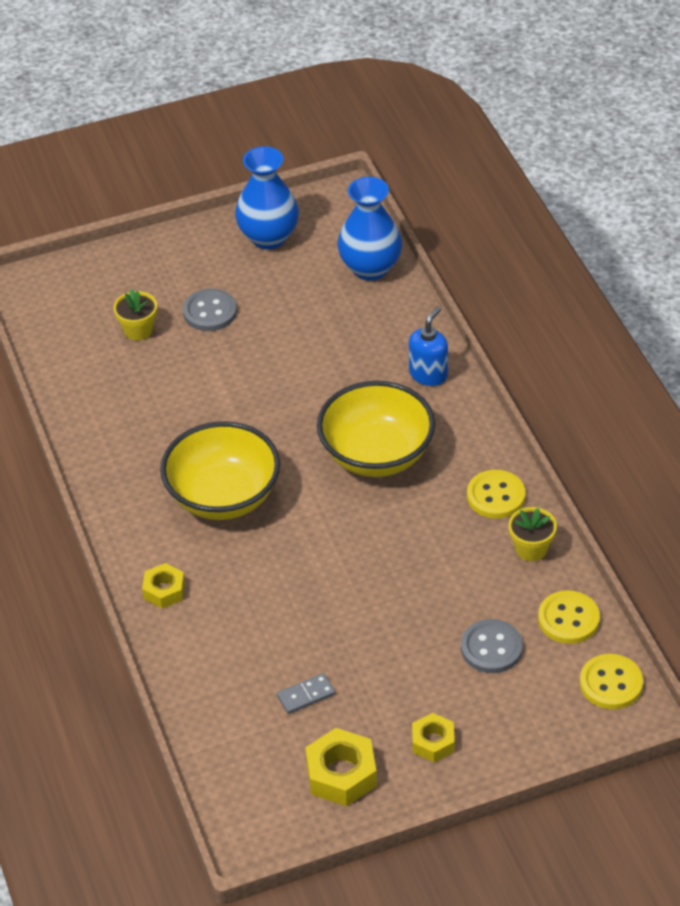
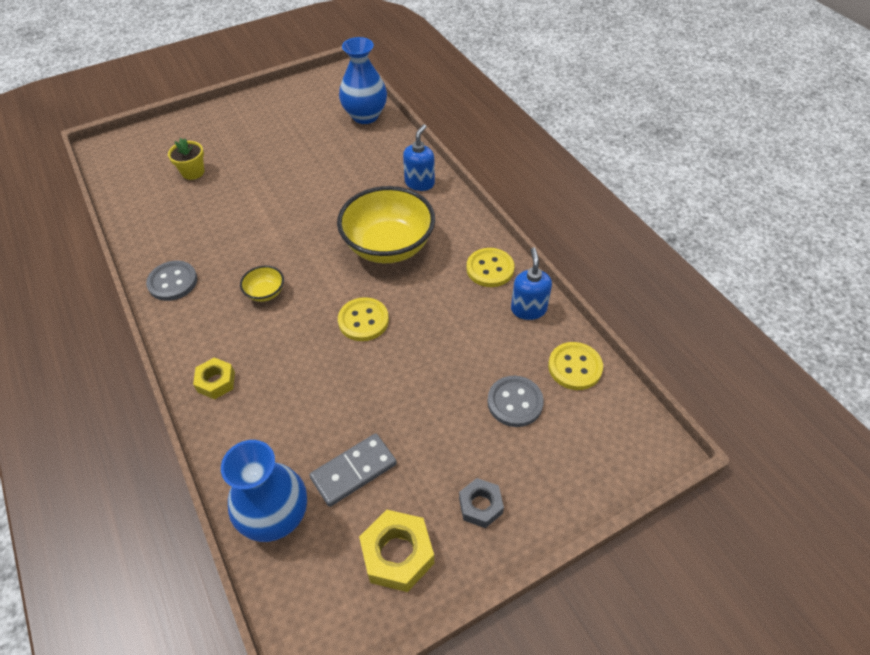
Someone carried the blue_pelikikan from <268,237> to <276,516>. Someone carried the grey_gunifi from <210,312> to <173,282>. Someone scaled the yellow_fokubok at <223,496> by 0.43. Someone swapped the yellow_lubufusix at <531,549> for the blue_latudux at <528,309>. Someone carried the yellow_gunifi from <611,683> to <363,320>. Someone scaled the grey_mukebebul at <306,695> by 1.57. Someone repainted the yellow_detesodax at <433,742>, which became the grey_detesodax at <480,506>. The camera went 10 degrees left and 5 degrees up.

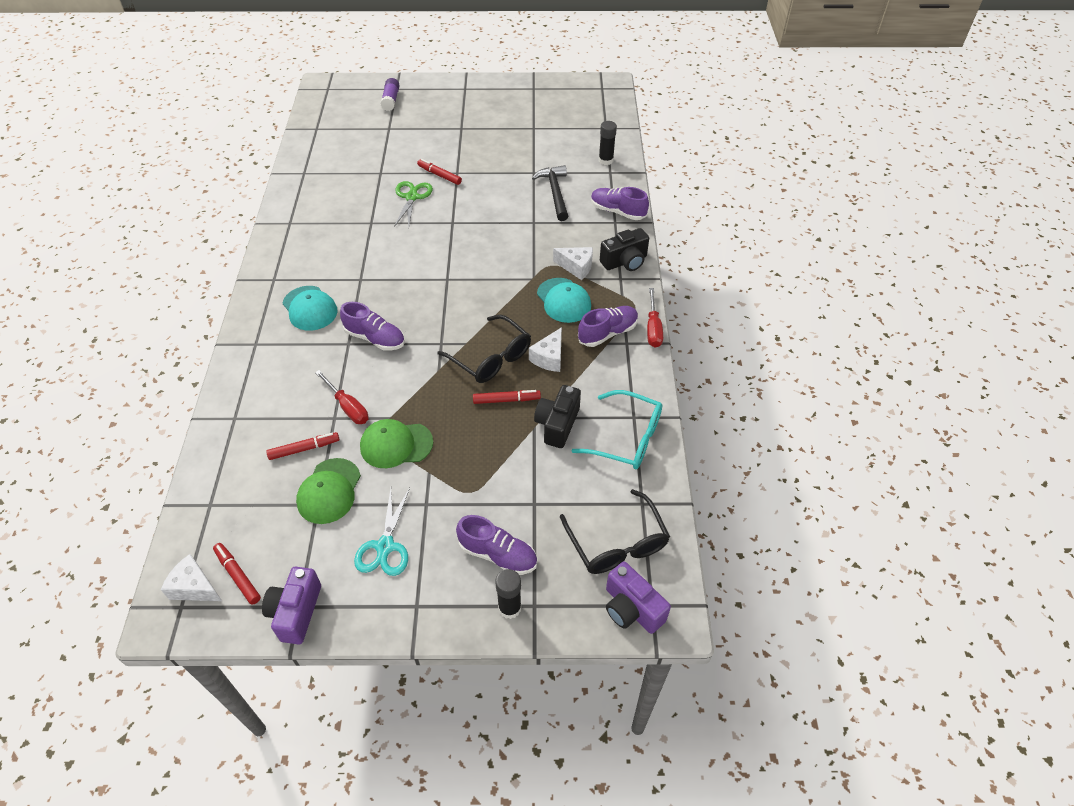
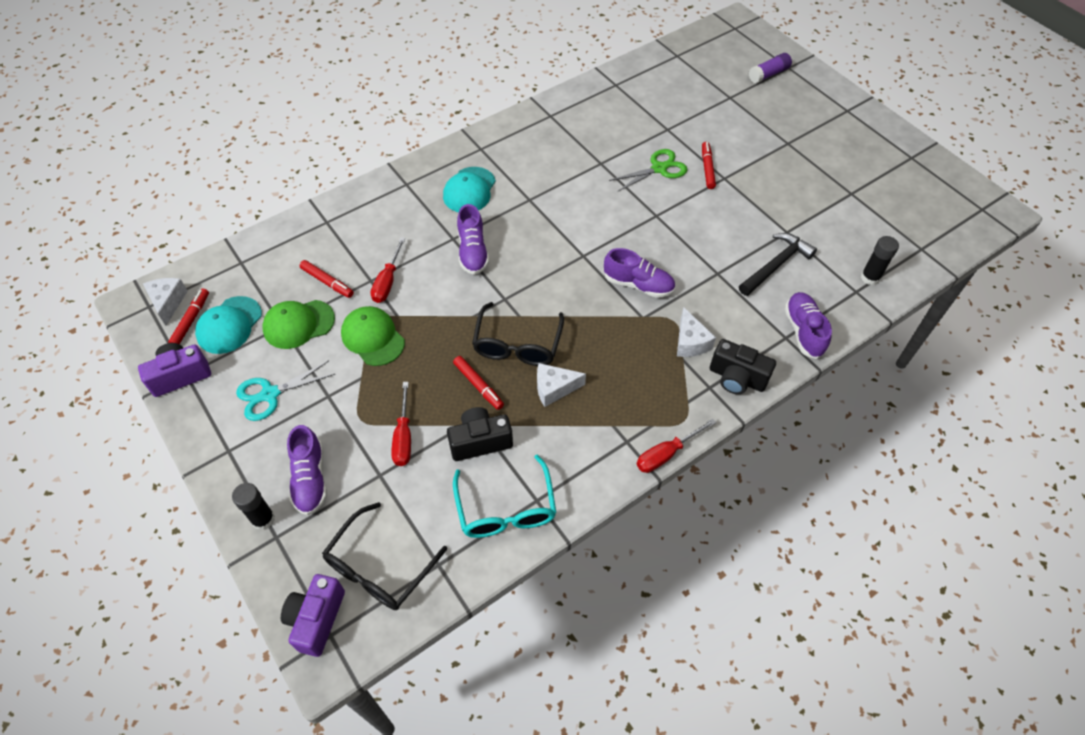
Someone carried the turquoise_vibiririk from <563,300> to <229,325>. Someone carried the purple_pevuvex from <607,333> to <638,284>. Someone put down the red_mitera at <403,437>. The camera went 55 degrees right and 5 degrees up.

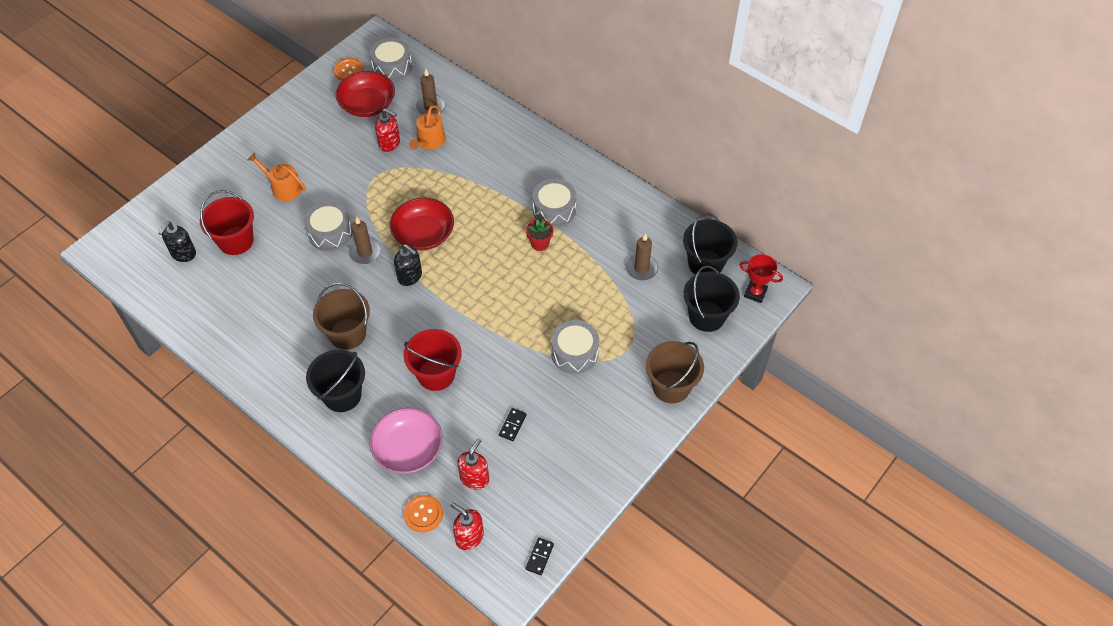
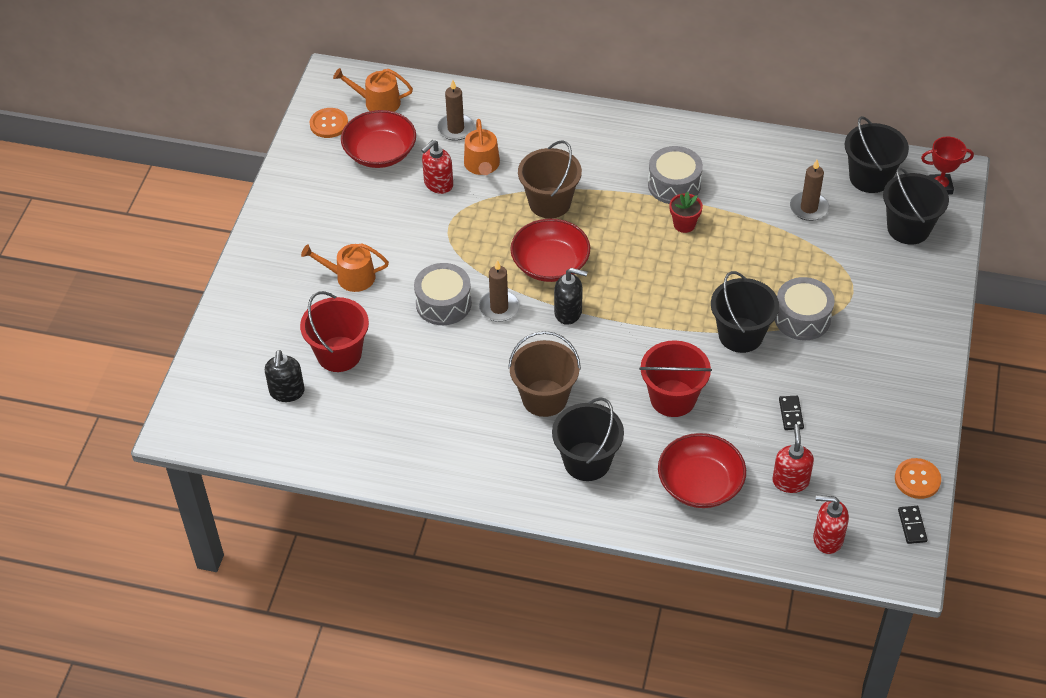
Someone swapped the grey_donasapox at <392,67> for the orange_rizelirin at <377,102>. Someone rotated the red_latudux at <389,143> by 135 degrees clockwise. Someone carried the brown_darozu from <671,386> to <549,203>. Someone repainted the pink_fokubok at <408,449>, which became the red_fokubok at <700,484>. Someone carried the orange_gunifi from <423,514> to <917,479>. Someone put down the black_darozu at <740,335>. The camera went 25 degrees left and 5 degrees down.

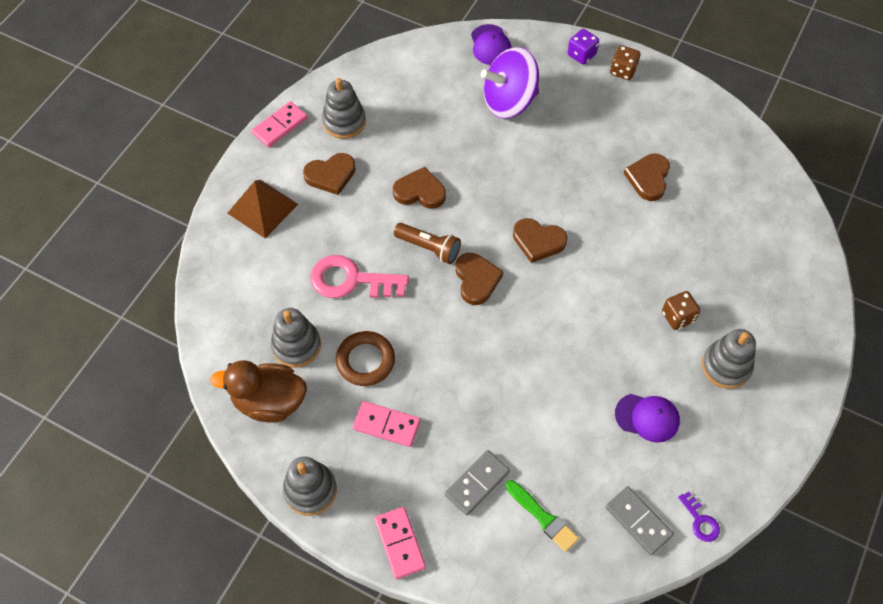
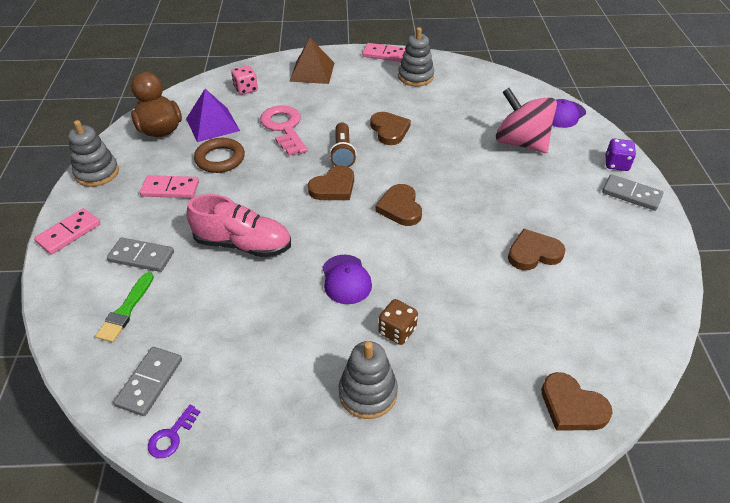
Someone swapped the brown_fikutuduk at <623,71> for the grey_mukebebul at <631,194>. Someone repainted the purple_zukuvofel at <509,101>, which became the pink_zukuvofel at <521,143>. Someone carried the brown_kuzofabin from <331,175> to <572,406>. Someone swapped the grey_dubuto at <296,345> for the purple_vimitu at <212,124>. Someone carried the purple_vibiririk from <647,417> to <346,279>. Someone rotated the pink_mukebebul at <386,425> by 75 degrees counterclockwise. Someone put down the pink_fikutuduk at <246,89>. Someone put down the pink_pevuvex at <243,244>. The camera went 60 degrees right and 15 degrees down.

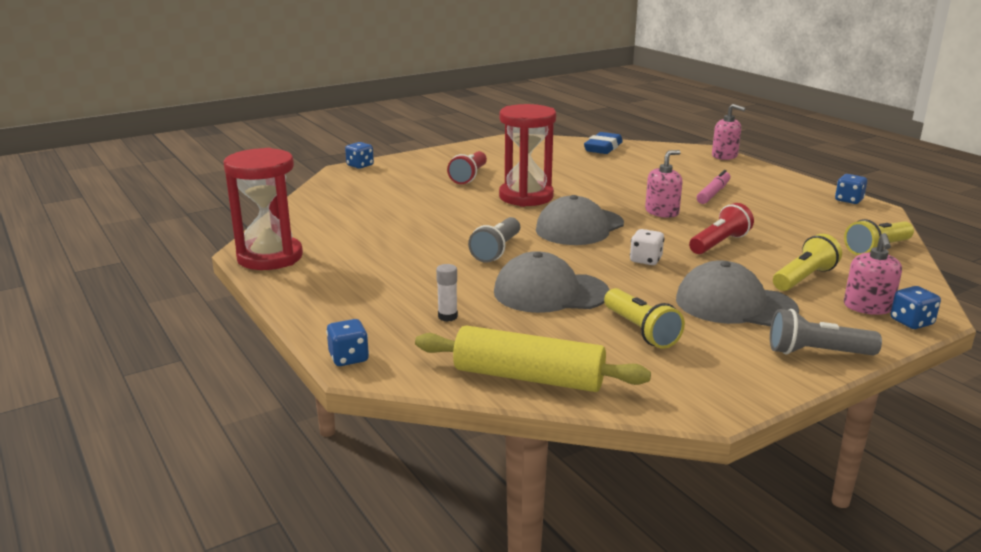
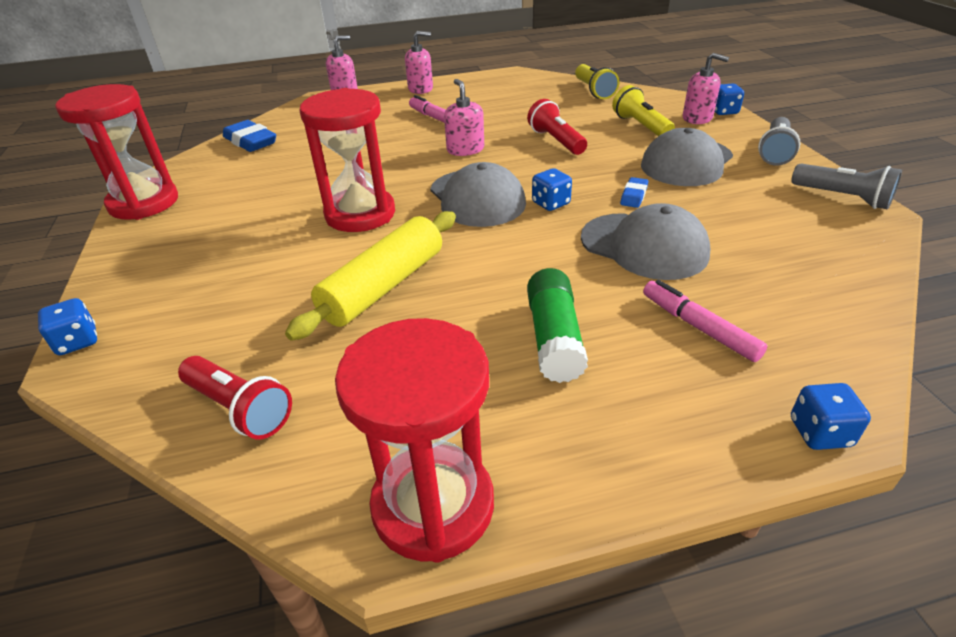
Someone carried the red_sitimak from <469,177> to <239,408>. Someone carried the blue_fikutuduk from <848,200> to <550,203>. Someone carried the grey_sitimak from <497,250> to <842,198>. Someone took away the white_fikutuduk at <645,260>. Someone rotated the grey_vibiririk at <550,292> by 75 degrees counterclockwise. Someone swapped the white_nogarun at <447,316> for the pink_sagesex at <698,327>. Someone took away the yellow_sitimak at <640,330>. Someone carried the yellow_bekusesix from <528,377> to <383,286>. Someone put down the pink_latudux at <420,89>. Someone put down the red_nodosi at <144,203>. Someone put down the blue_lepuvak at <633,196>. Someone put down the green_nogarun at <554,338>. The camera went 70 degrees left and 15 degrees up.

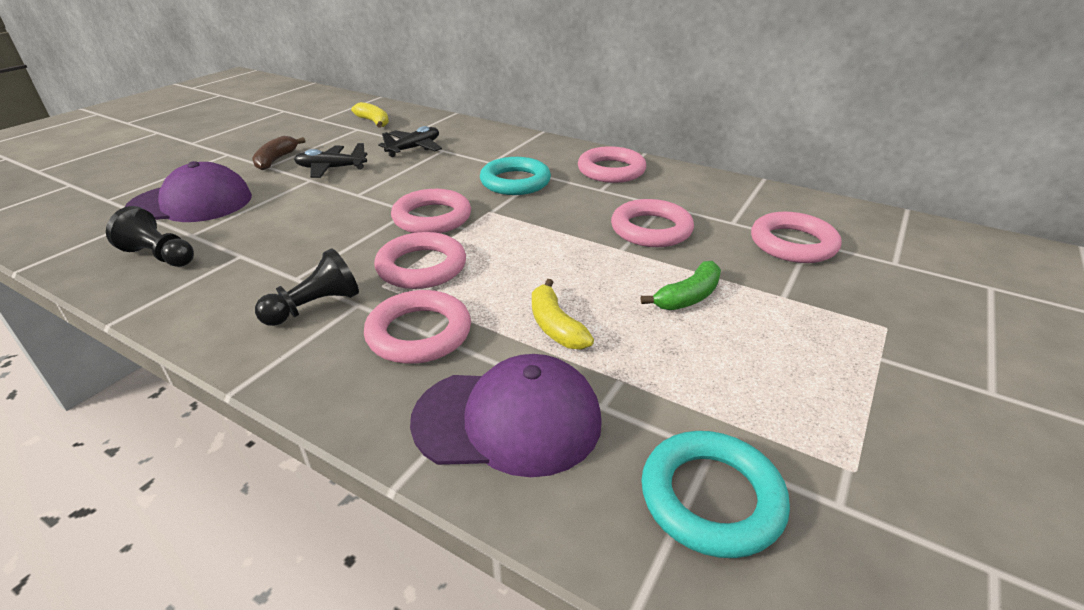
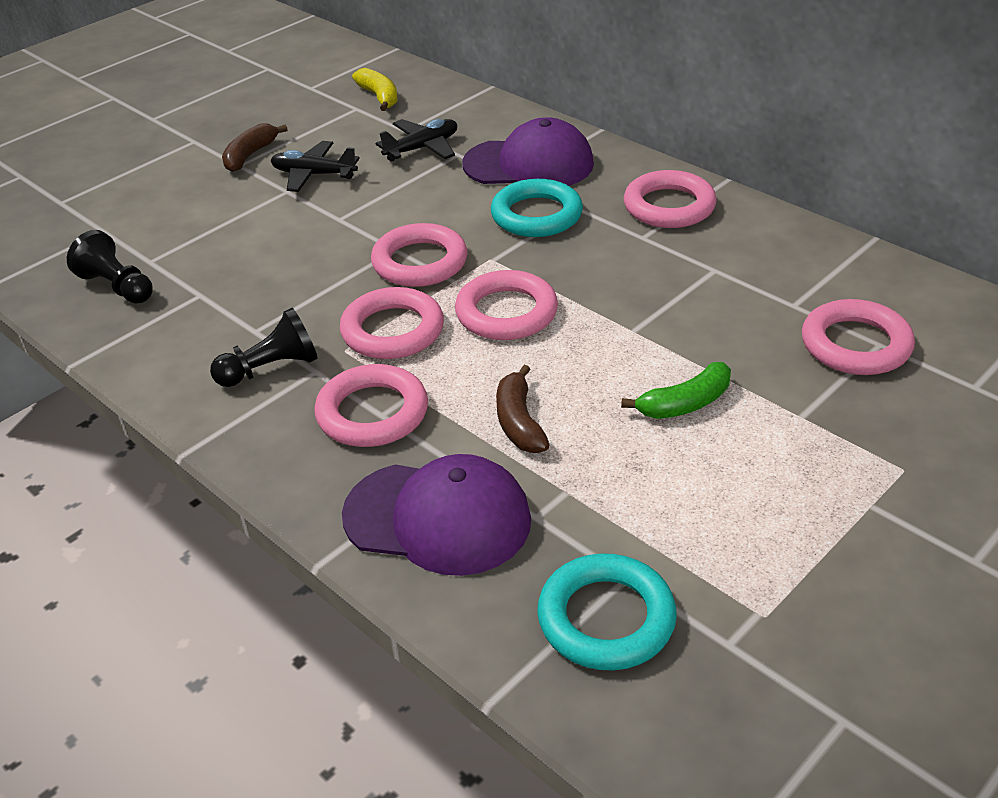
Someone carried the purple_vibiririk from <191,203> to <529,164>. Someone carried the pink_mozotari from <651,229> to <506,312>. Someone repainted the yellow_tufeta at <555,326>, which became the brown_tufeta at <519,422>. The camera went 15 degrees right and 5 degrees up.

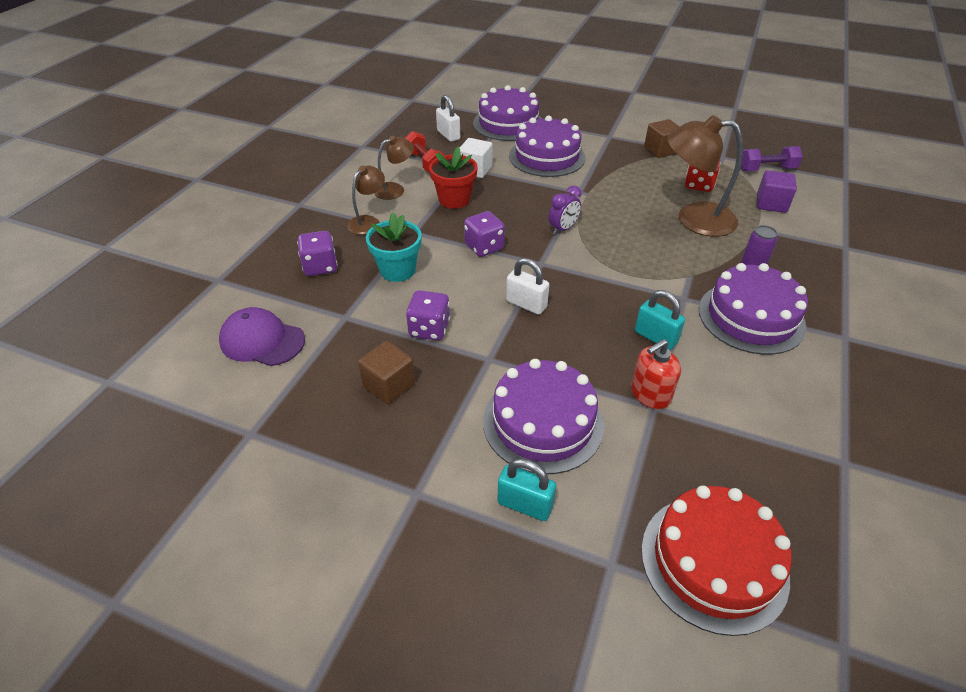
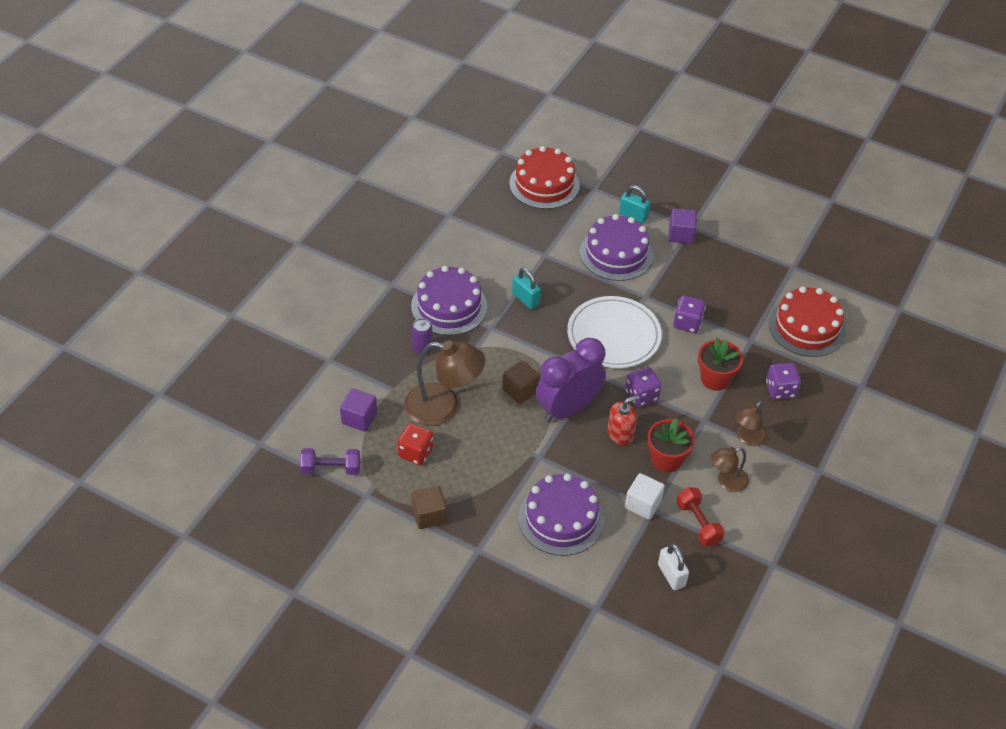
Someone took away the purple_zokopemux at <508,123>. Someone scaled the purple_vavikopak at <563,229> by 2.19. Someone repainted the turquoise_lubufusix at <397,270>, which became the red_lubufusix at <715,379>. Someone swapped the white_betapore at <526,304> for the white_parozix at <613,335>. Someone swapped the purple_vibiririk at <262,341> for the red_zokopemux at <807,327>. Someone carried the red_latudux from <650,394> to <620,434>. Someone carried the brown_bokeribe from <389,385> to <520,390>. Someone put down the purple_bokeribe at <680,235>. The camera went 175 degrees left and 5 degrees up.

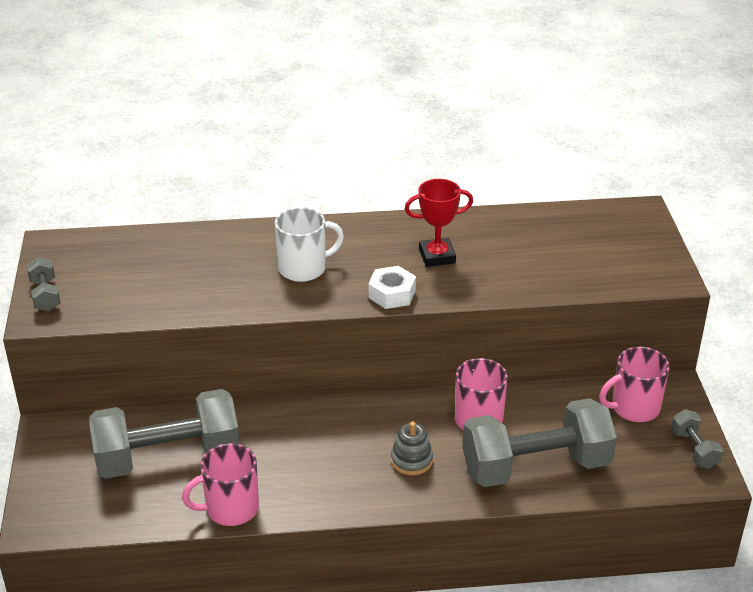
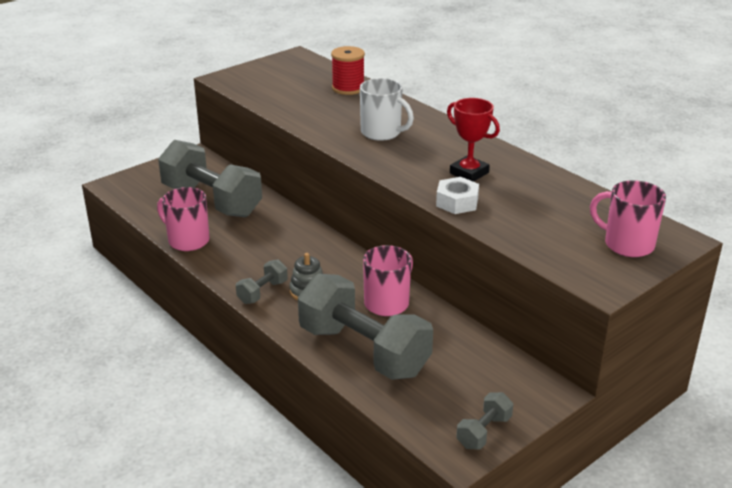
Someone carried the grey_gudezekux from <45,295> to <262,292>. Someone carried the white_detesodax from <392,294> to <457,202>. Someone carried the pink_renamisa from <634,408> to <627,244>. Someone put down the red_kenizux at <348,88>. The camera went 55 degrees right and 5 degrees down.

